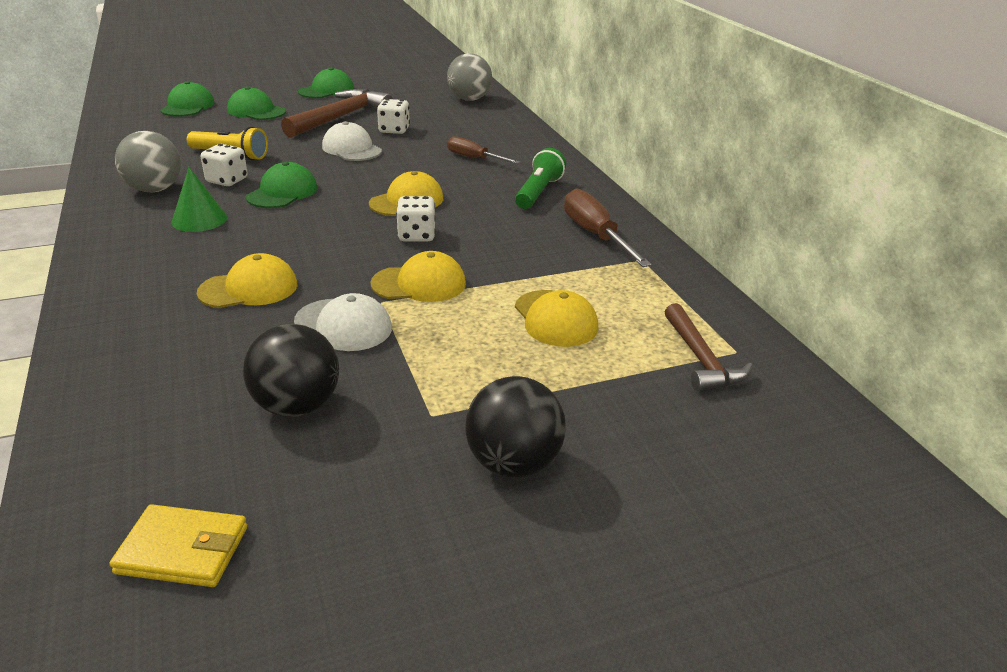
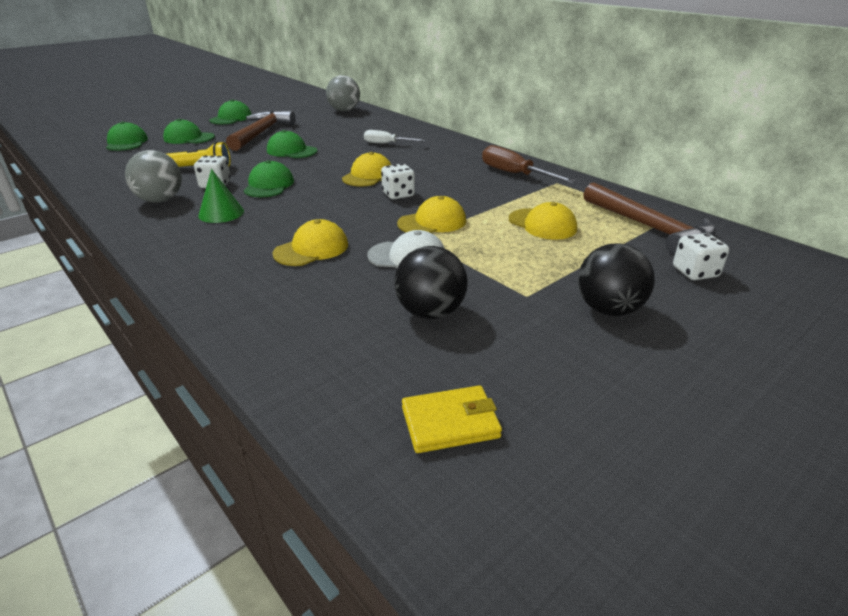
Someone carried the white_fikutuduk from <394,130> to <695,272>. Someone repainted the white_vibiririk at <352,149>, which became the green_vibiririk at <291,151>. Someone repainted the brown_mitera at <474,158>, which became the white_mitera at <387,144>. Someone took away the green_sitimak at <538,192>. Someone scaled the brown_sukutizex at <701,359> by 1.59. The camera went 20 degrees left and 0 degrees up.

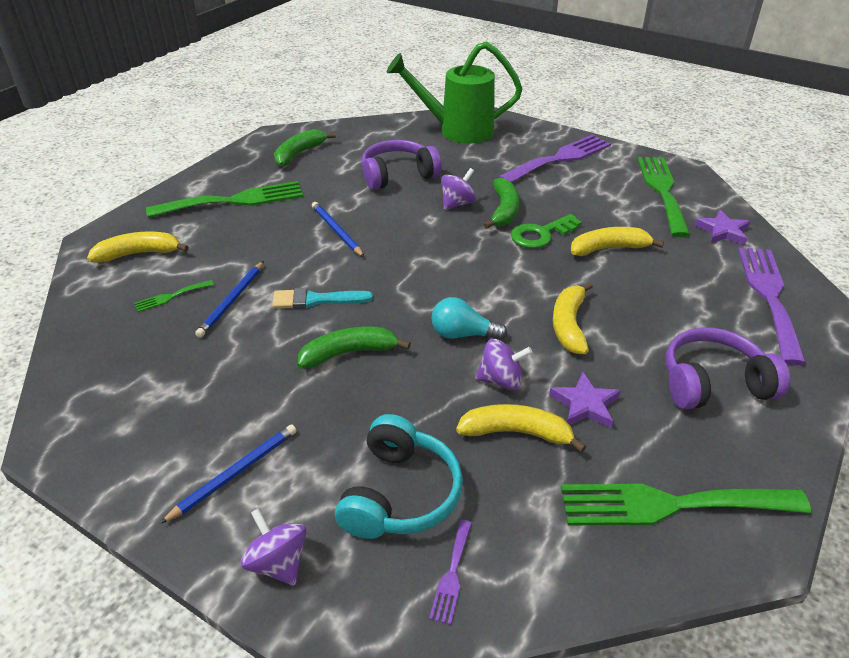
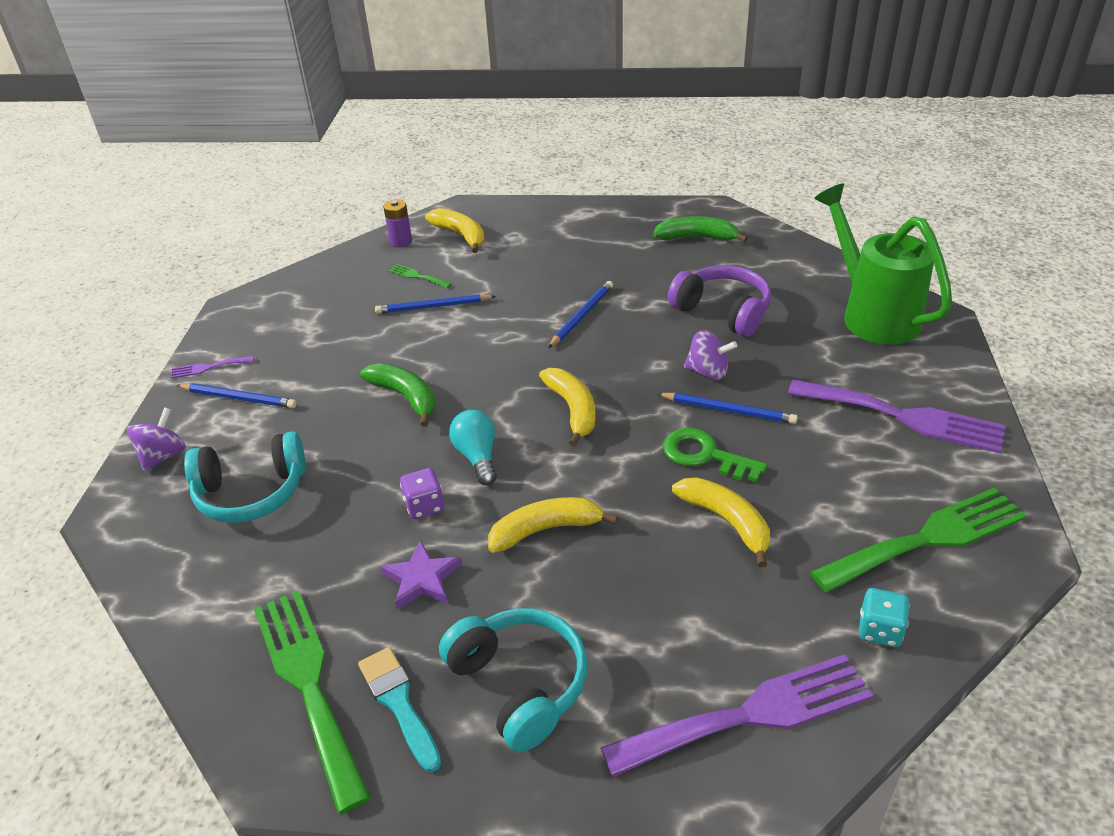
Someone swapped the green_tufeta at <504,210> for the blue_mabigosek at <728,410>. Someone took away the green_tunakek at <234,201>. Someone swapped the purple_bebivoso at <723,231> for the turquoise_fikutuduk at <879,630>. Someone carried the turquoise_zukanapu from <316,300> to <399,703>. Someone repainted the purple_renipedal at <713,383>, which became the turquoise_renipedal at <519,685>. Someone swapped the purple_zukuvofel at <501,380> for the purple_fikutuduk at <424,506>. Someone carried the yellow_tufeta from <516,432> to <573,410>. Someone carried the purple_tunakek from <452,575> to <208,367>. Someone put down the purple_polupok at <401,241>. The camera went 65 degrees right and 0 degrees up.

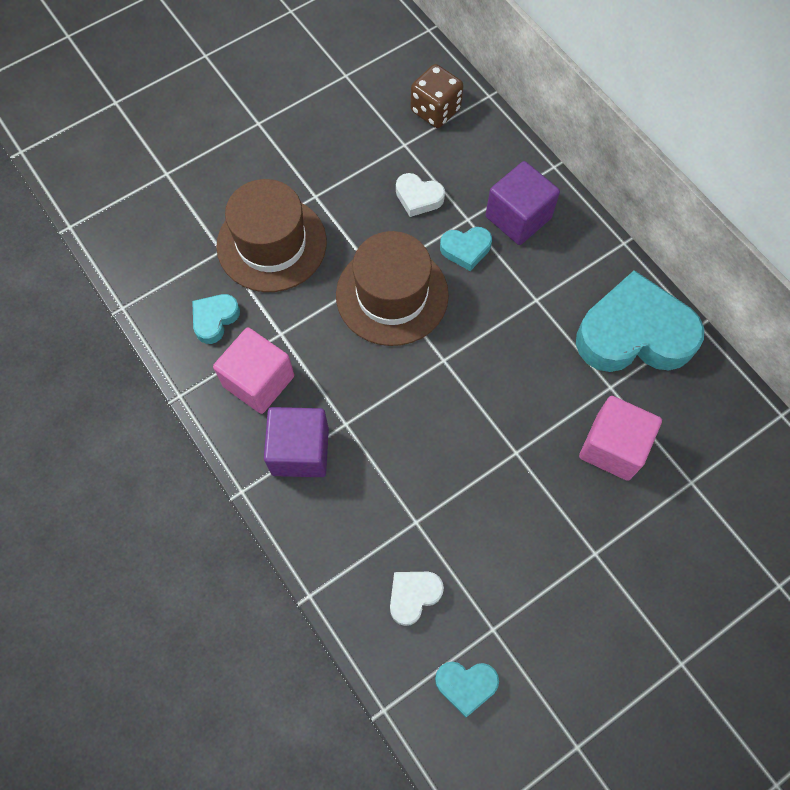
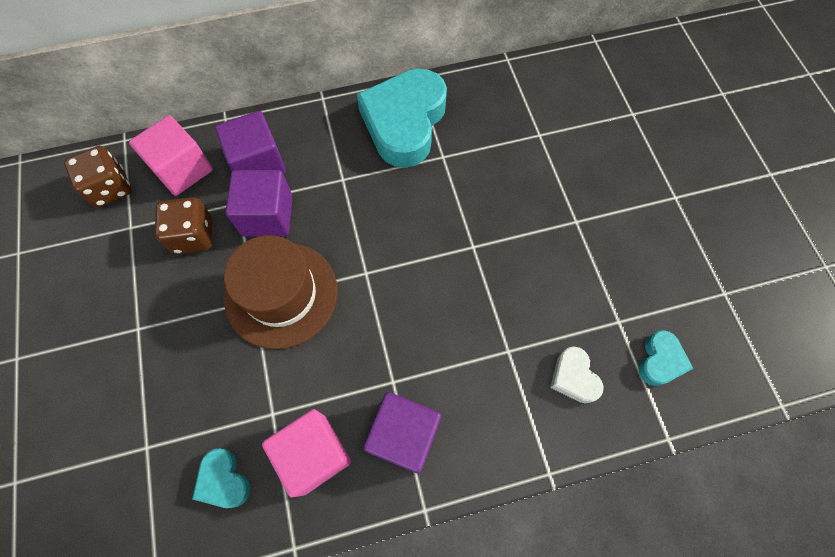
Someone swapped the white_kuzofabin at <418,197> for the brown_fikutuduk at <193,235>. Someone took away the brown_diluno at <271,244>. Someone swapped the turquoise_kuzofabin at <466,249> for the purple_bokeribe at <267,215>. Someone carried the pink_bokeribe from <612,447> to <182,169>. The camera went 70 degrees left and 0 degrees up.

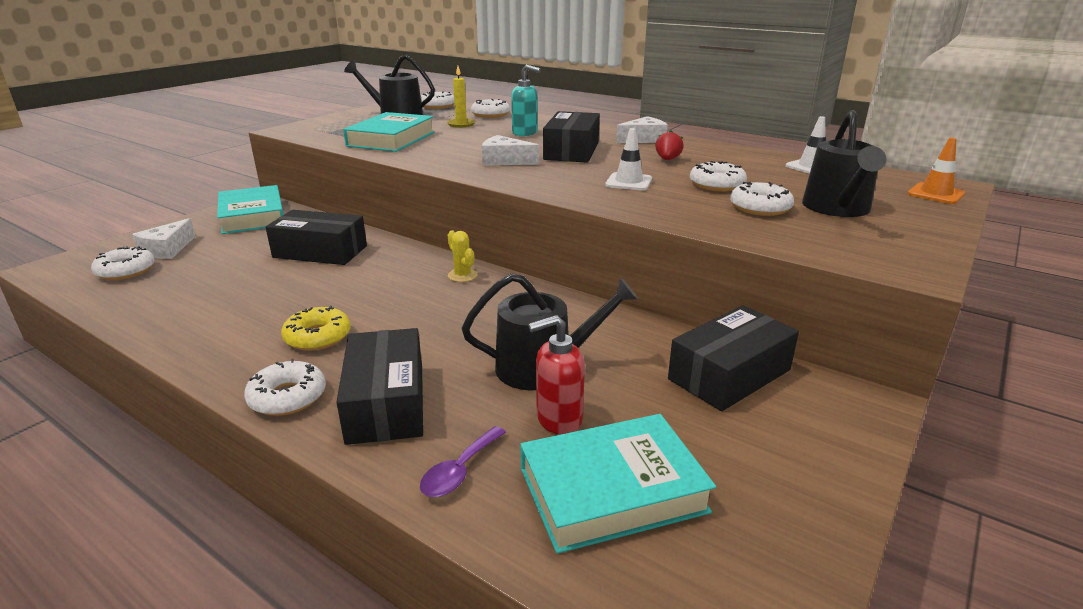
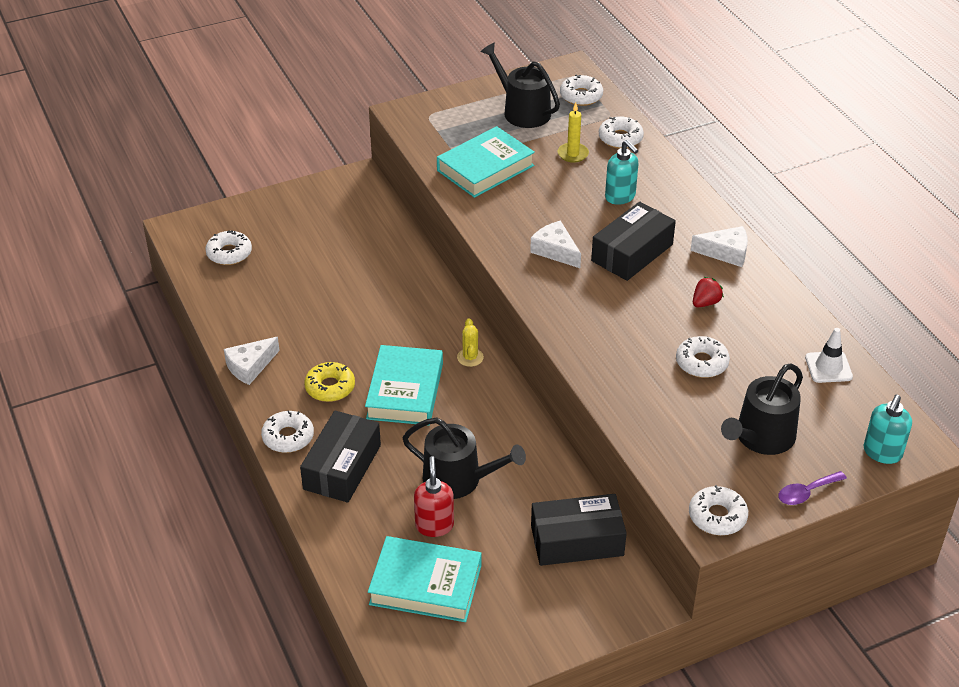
Someone took away the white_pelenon at <628,182>. Someone swapped the orange_pelenon at <935,194> for the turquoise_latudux at <882,453>. Someone carried the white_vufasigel from <760,208> to <717,516>. Someone carried the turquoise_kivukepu from <253,216> to <405,391>. Someone took away the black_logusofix at <320,252>. Someone carried the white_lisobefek from <167,249> to <250,366>. Someone rotated the red_latudux at <558,419> by 75 degrees clockwise. Someone carried the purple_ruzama from <459,471> to <806,493>. The camera went 30 degrees right and 15 degrees up.

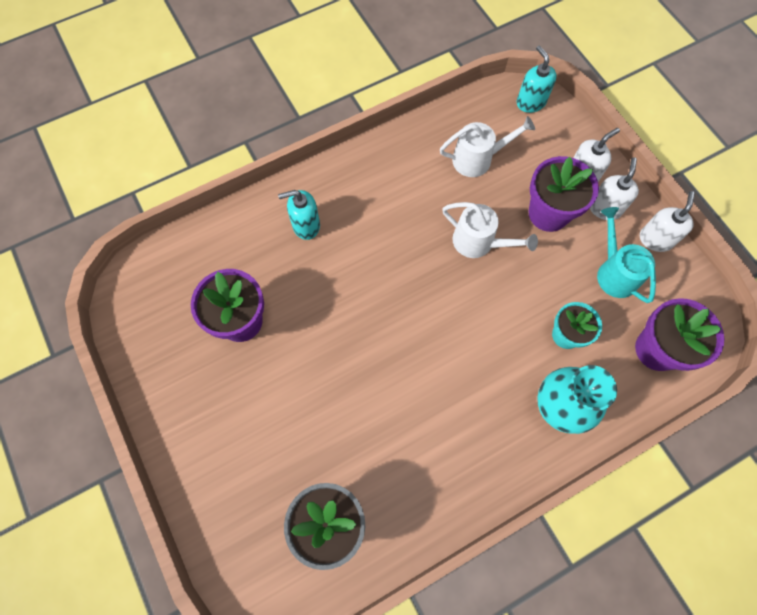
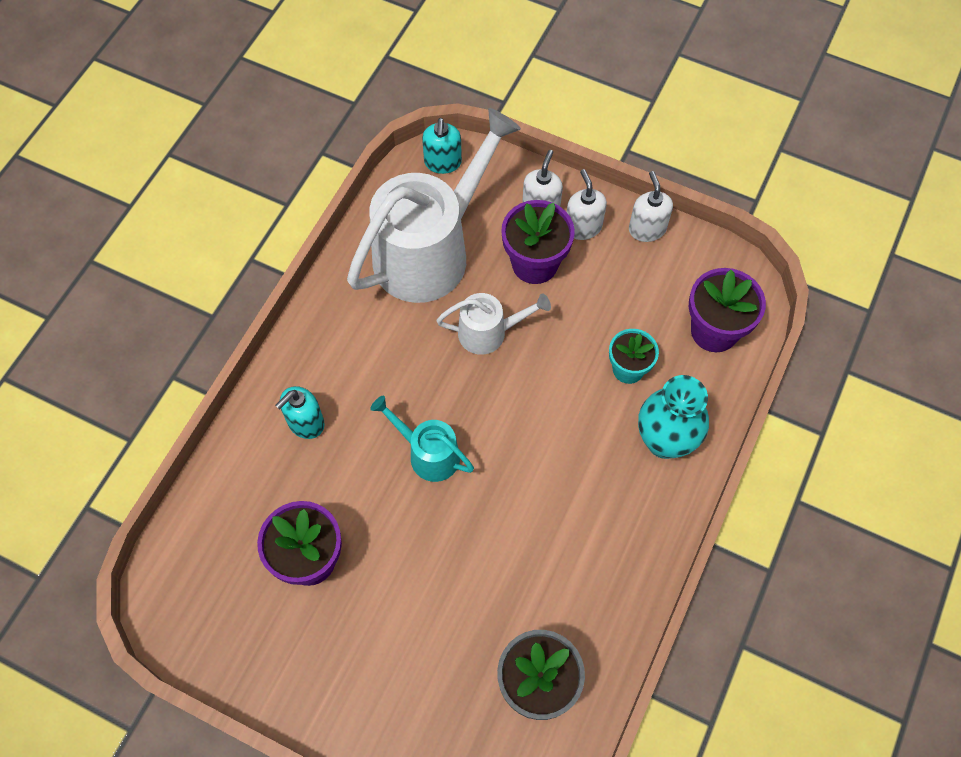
Someone rotated the turquoise_latudux at <530,102> by 120 degrees counterclockwise. Someone scaled the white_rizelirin at <478,159> by 2.06. Someone carried the turquoise_rizelirin from <614,272> to <428,453>. The camera went 35 degrees left and 5 degrees down.

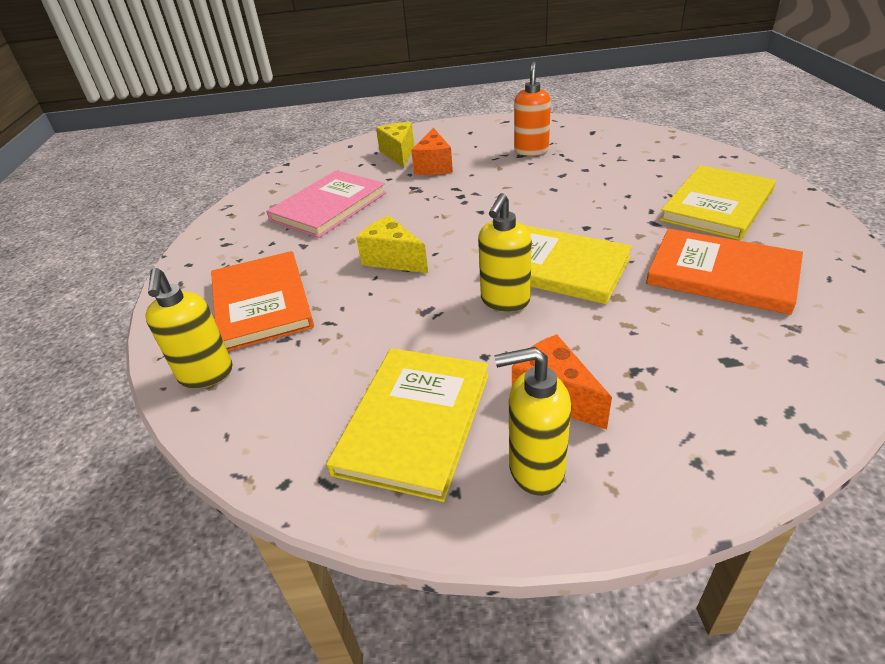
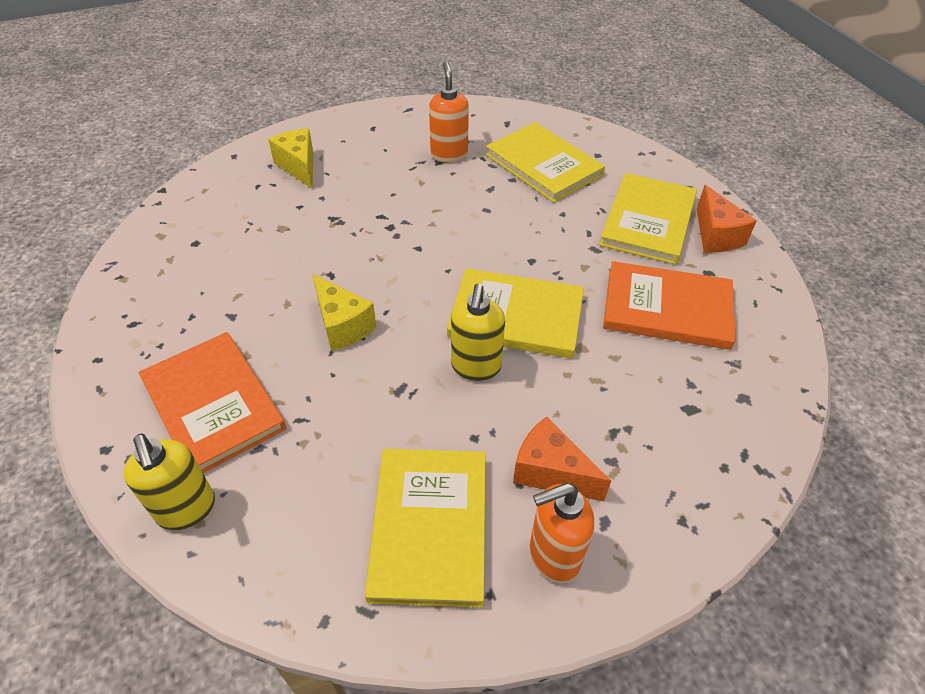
Someone carried the orange_lisobefek from <434,166> to <716,235>. Someone took away the pink_kivukepu at <329,206>. Someone rotated the yellow_lisobefek at <392,259> by 150 degrees counterclockwise. Someone repainted the yellow_latudux at <535,469>, which became the orange_latudux at <553,556>. Someone put down the yellow_kivukepu at <543,165>. The camera went 20 degrees left and 10 degrees up.

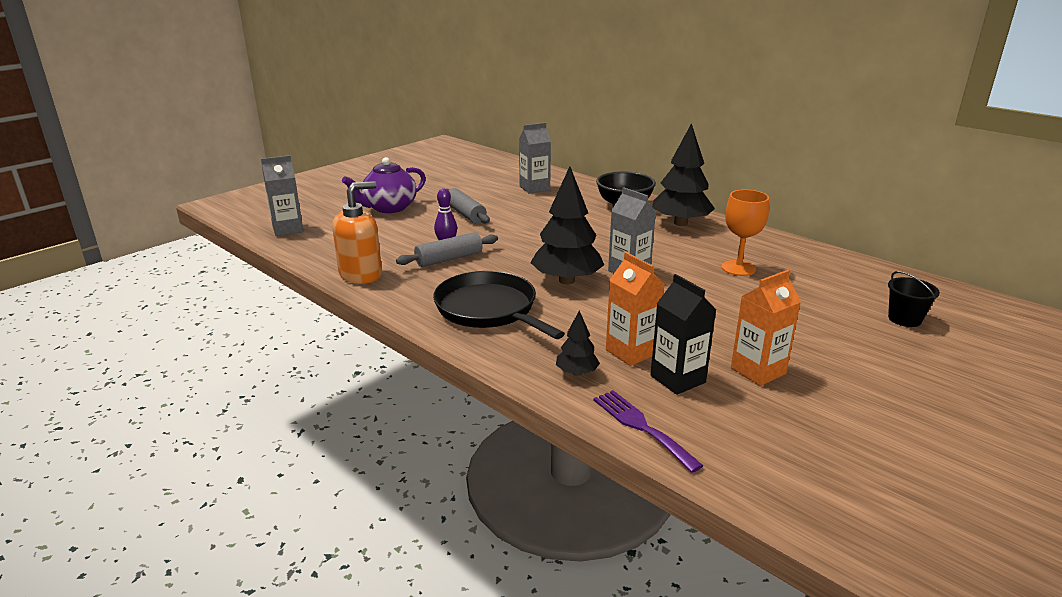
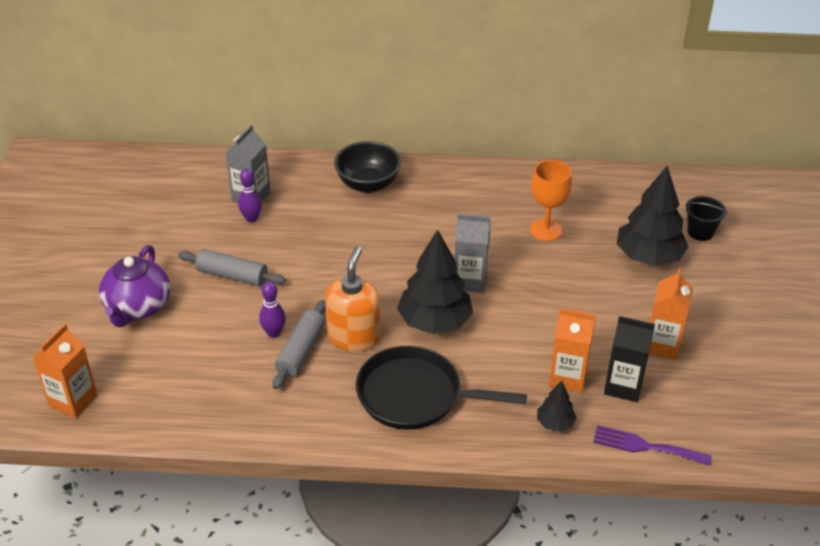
Someone carried the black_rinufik from <680,223> to <648,257>. Someone repainted the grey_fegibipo at <288,229>, which became the orange_fegibipo at <73,401>. Someone carried the orange_latudux from <361,274> to <354,337>. Someone put down the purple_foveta at <251,218>. The camera went 40 degrees left and 15 degrees up.

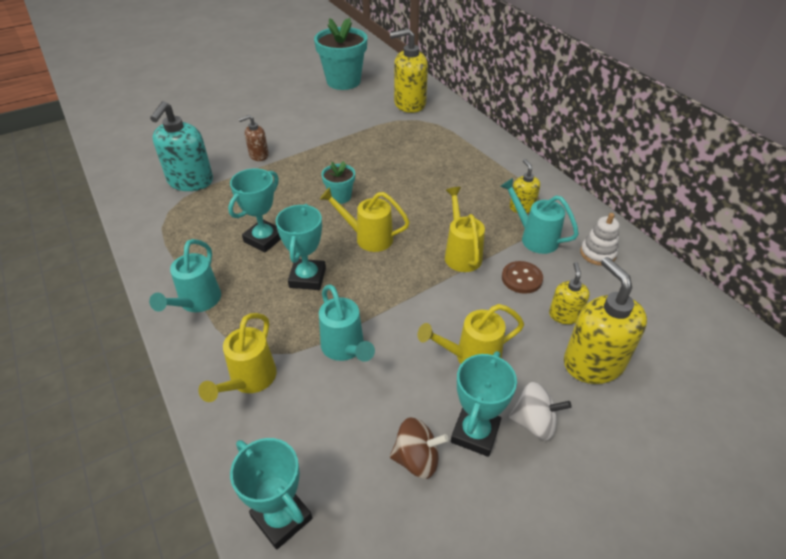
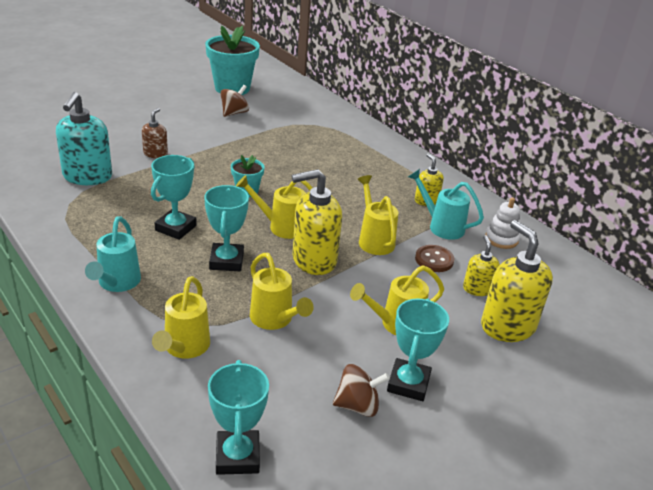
Someone carried the yellow_latudux from <409,104> to <314,260>. Someone rotated the brown_latudux at <258,155> by 135 degrees clockwise. Someone repainted the turquoise_rizelirin at <345,348>, which became the yellow_rizelirin at <274,319>. Someone took away the white_zukuvofel at <534,422>. Someone rotated the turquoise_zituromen at <282,517> by 45 degrees clockwise. Someone put down the brown_zukuvofel at <234,113>. The camera went 10 degrees left and 10 degrees down.

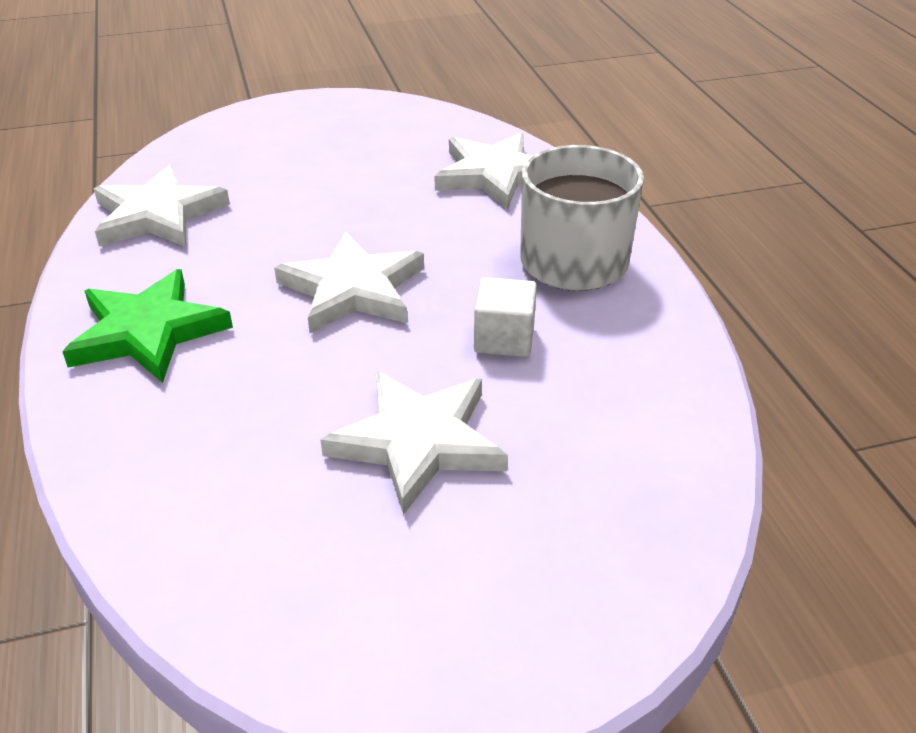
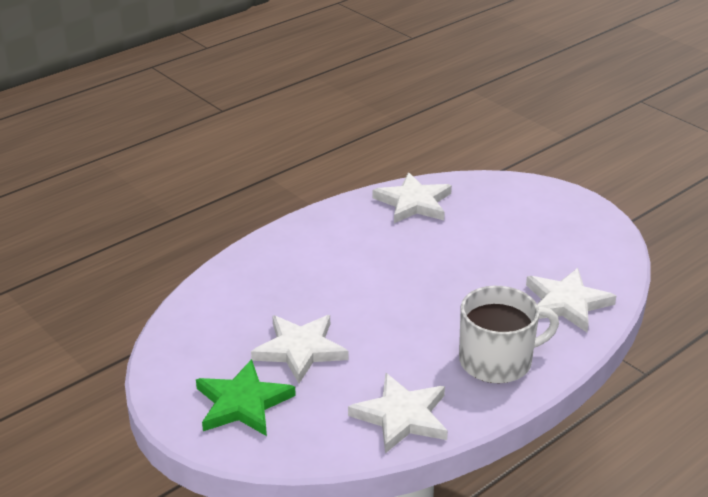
Someone carried the white_bebivoso from <353,289> to <401,416>. Someone carried the green_bebivoso from <148,332> to <243,403>. Someone took away the white_bokeribe at <504,339>. The camera went 65 degrees right and 5 degrees down.

